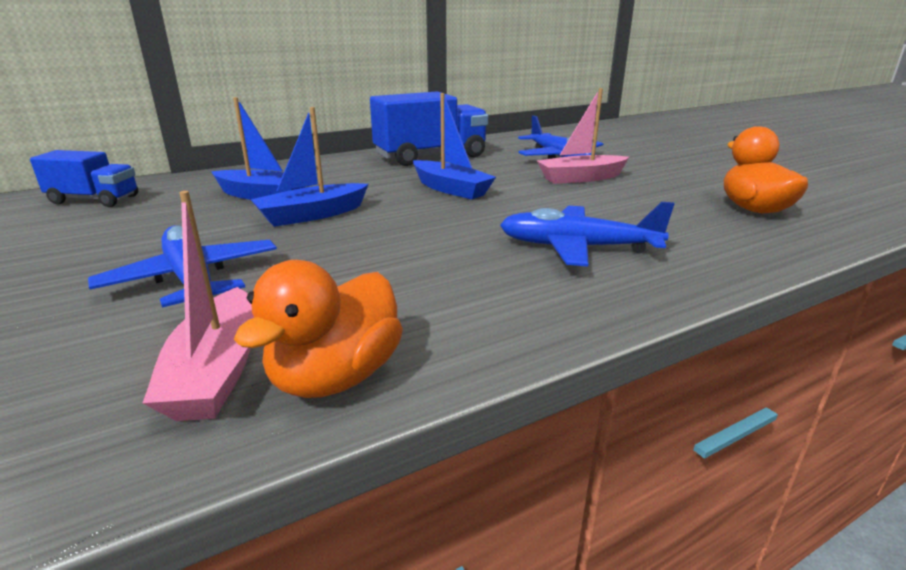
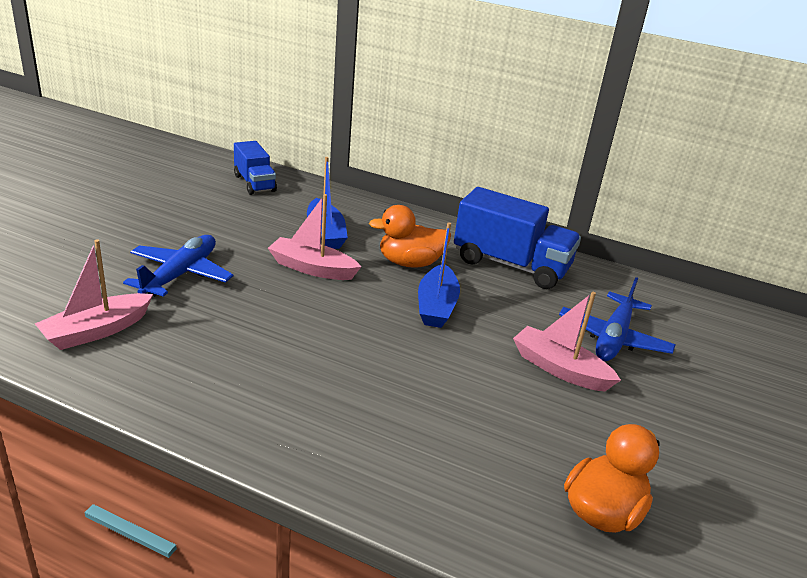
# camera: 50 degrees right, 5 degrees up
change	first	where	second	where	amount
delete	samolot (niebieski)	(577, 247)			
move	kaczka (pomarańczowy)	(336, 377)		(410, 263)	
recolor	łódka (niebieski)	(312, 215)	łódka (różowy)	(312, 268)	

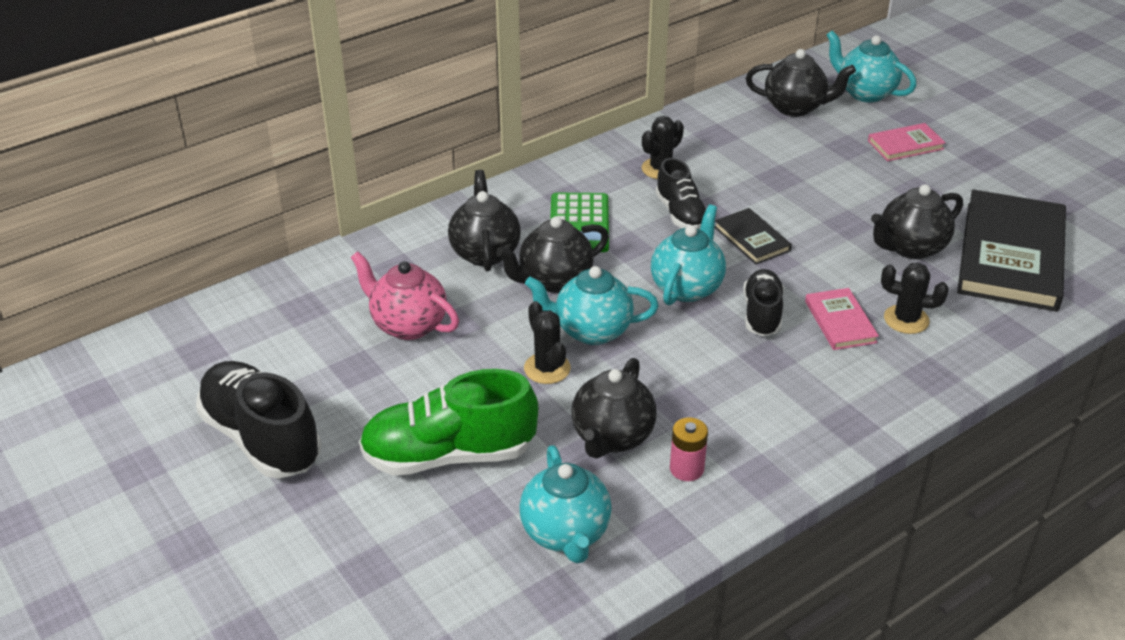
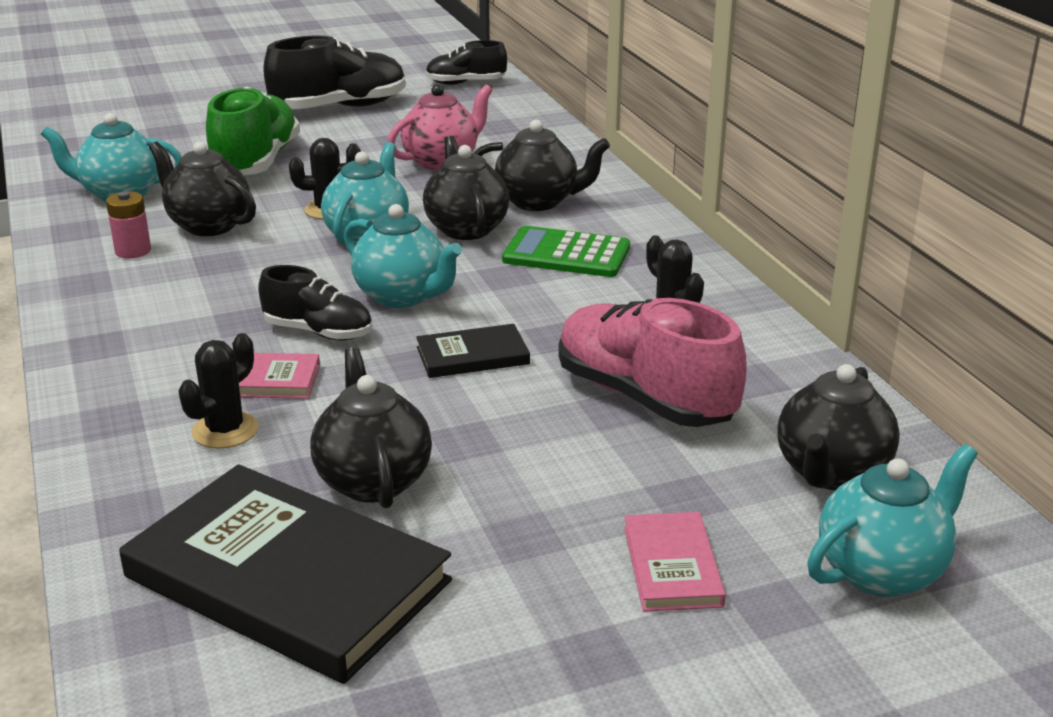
# camera: 105 degrees right, 10 degrees down
change	first	where	second	where	amount
insert			but (różowy)	(644, 397)	
move	but (czarny)	(680, 213)		(465, 83)	

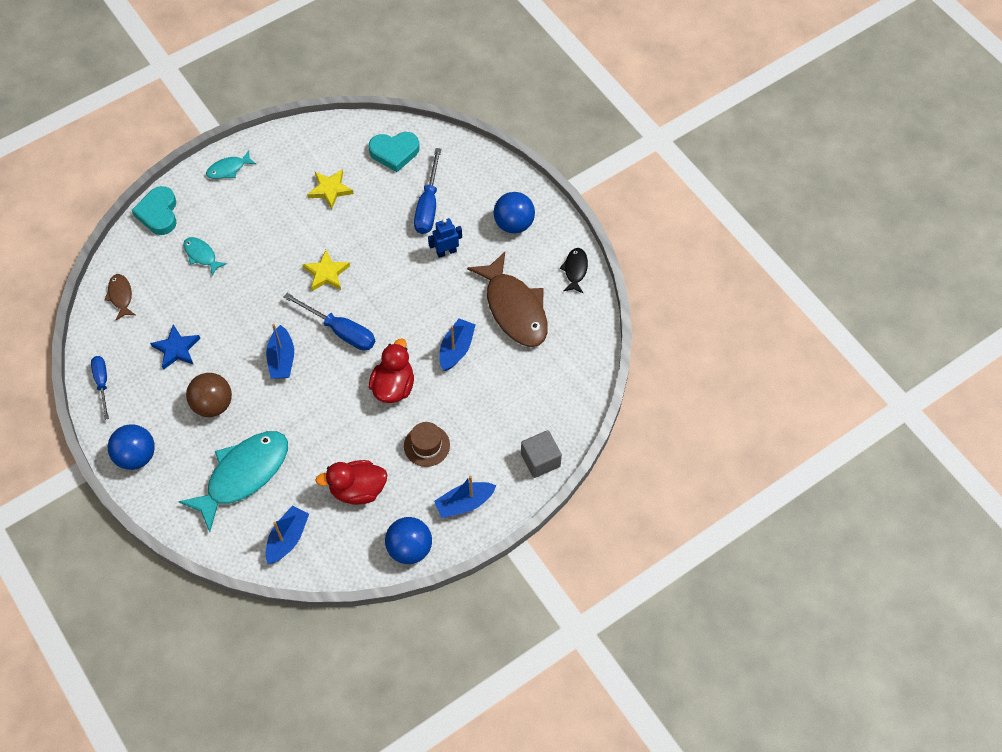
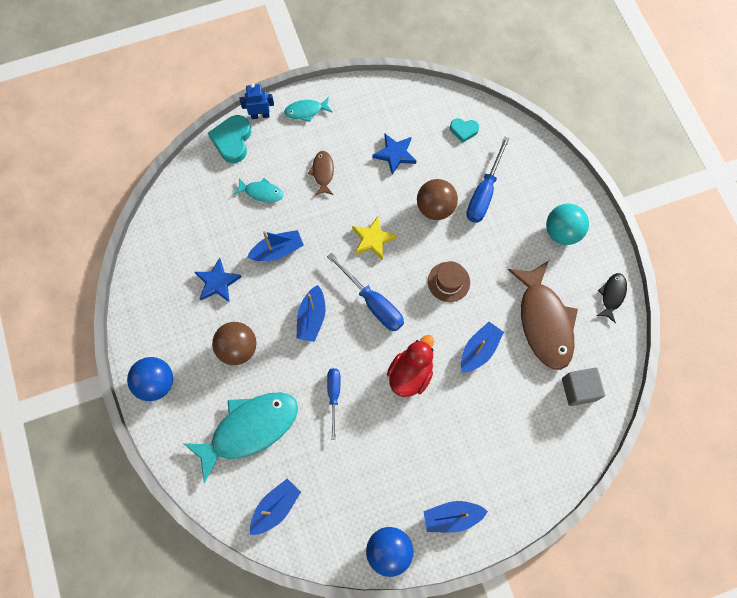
# camera: 15 degrees right, 10 degrees up
change	first	where	second	where	amount
delete	kaczka (czerwony)	(358, 490)			
insert			łódka (niebieski)	(277, 250)	
insert			piłka (brązowy)	(435, 208)	
move	śrubokręt (niebieski)	(102, 383)		(334, 395)	
move	ryba (brązowy)	(120, 296)		(323, 172)	
move	kapelusz (brązowy)	(426, 445)		(448, 282)	
move	robot (niebieski)	(446, 252)		(260, 115)	
move	sześcian (szary)	(540, 460)		(578, 389)	
recolor	gwiazda (żółty)	(330, 190)	gwiazda (niebieski)	(395, 154)	
recolor	piłka (niebieski)	(514, 224)	piłka (turkusowy)	(562, 232)	
rotate	ryba (turkusowy)	(201, 255)		(262, 192)	135 degrees clockwise
resize	serce (turkusowy)	(394, 152)		(463, 130)	x0.59

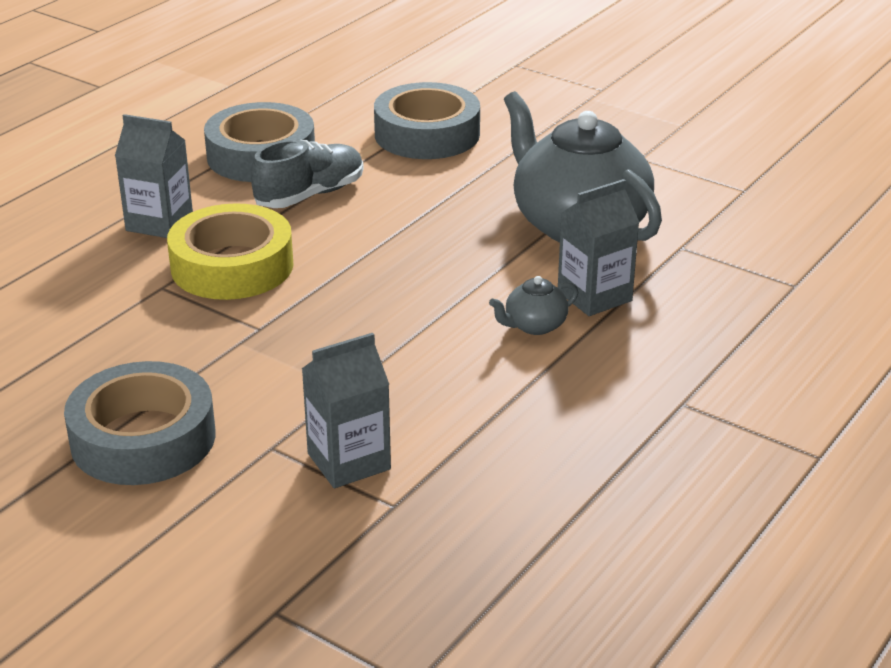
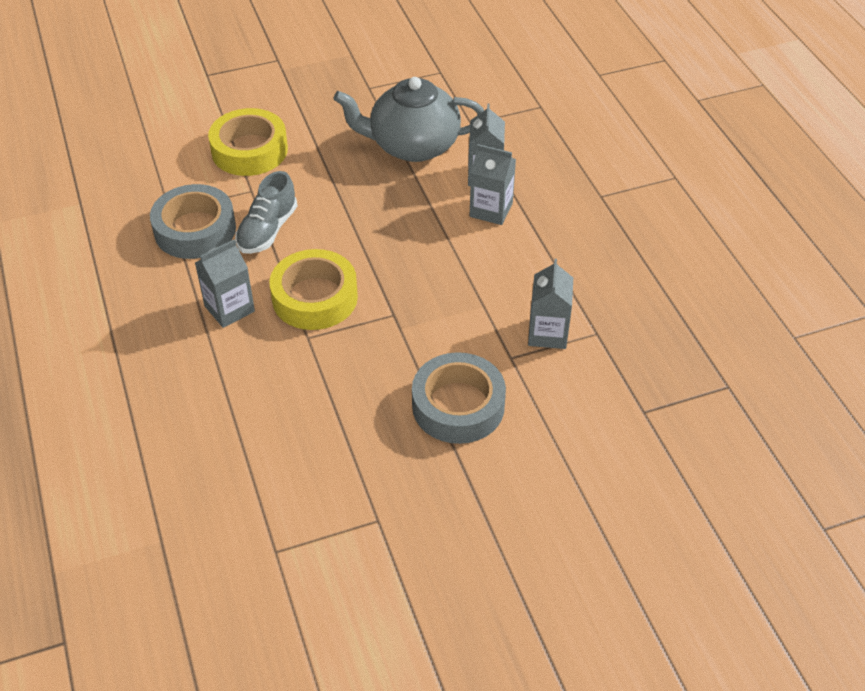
# camera: 55 degrees left, 15 degrees up
change	first	where	second	where	amount
replace	imbryk (szary)	(534, 325)	karton mleka (szary)	(491, 210)	
recolor	taśma klejąca (szary)	(427, 134)	taśma klejąca (żółty)	(249, 150)	
rotate	but (szary)	(310, 195)		(267, 230)	150 degrees counterclockwise

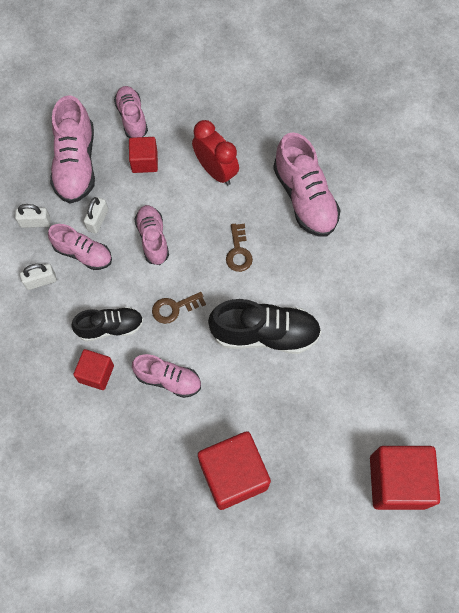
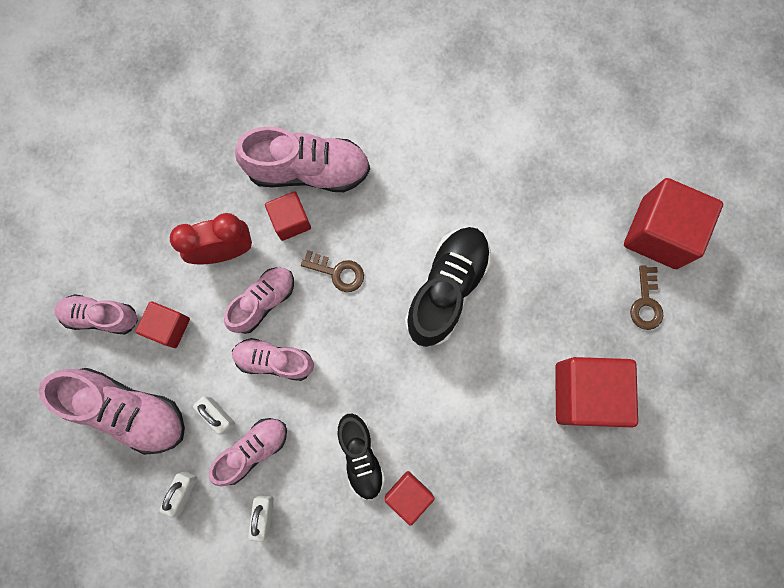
# camera: 65 degrees left, 10 degrees up
change	first	where	second	where	amount
insert			sześcian (czerwony)	(290, 221)	
move	but (różowy)	(168, 379)		(263, 302)	
move	klucz (brązowy)	(174, 308)		(646, 302)	
rotate	but (czarny)	(110, 327)		(361, 456)	150 degrees clockwise

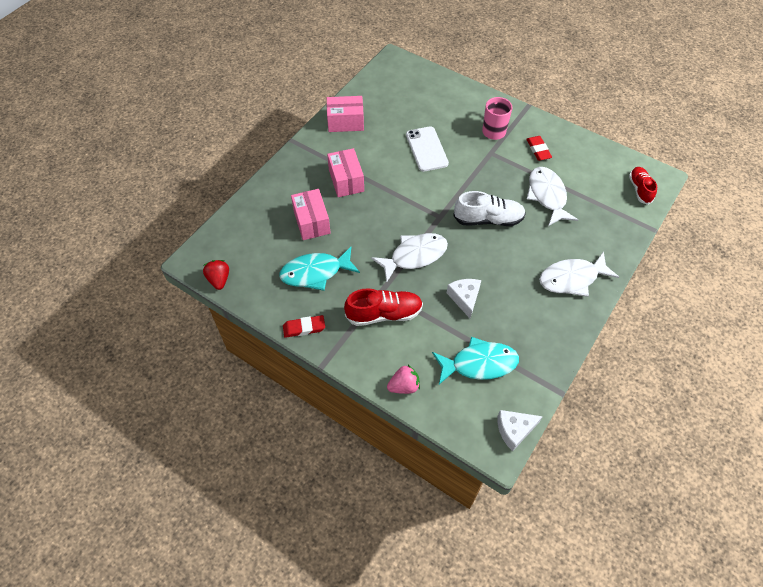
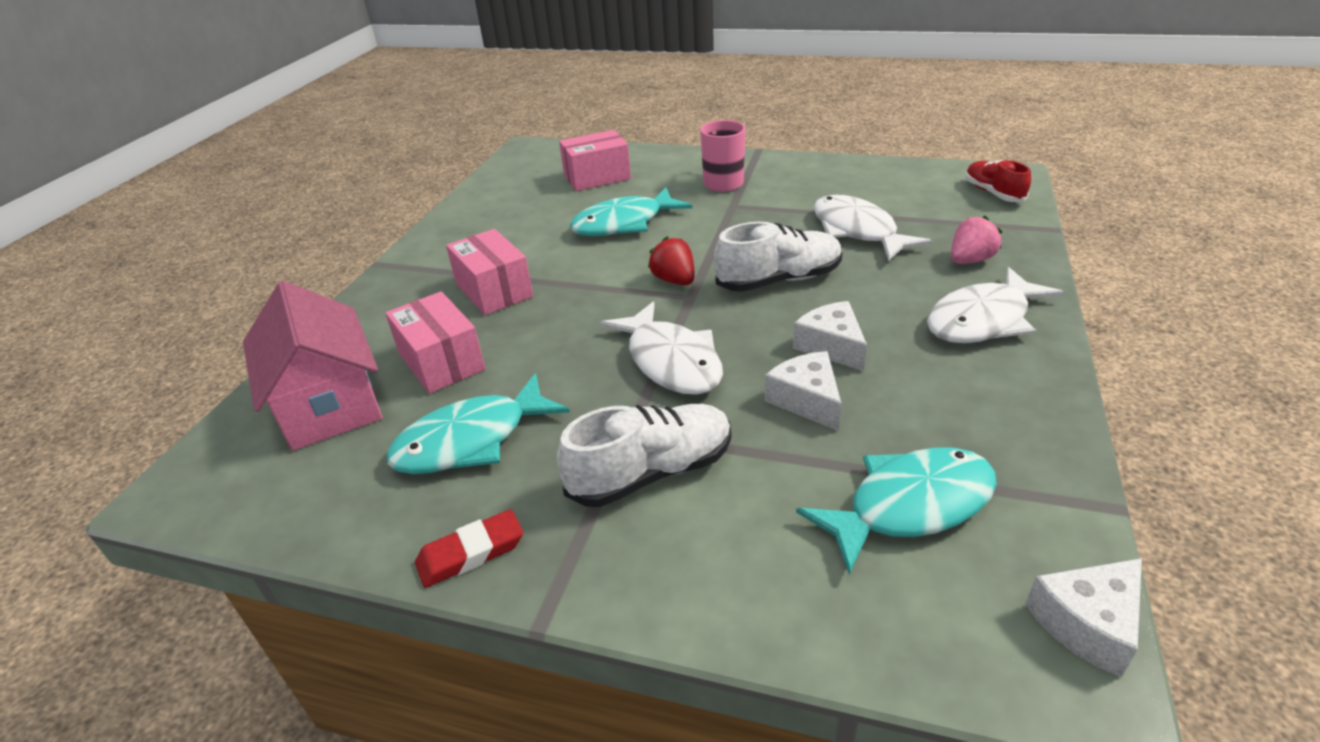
# camera: 15 degrees left, 20 degrees down
change	first	where	second	where	amount
delete	gumka do mazania (czerwony)	(538, 150)			
insert			domek (różowy)	(329, 403)	
insert			ser (biały)	(831, 346)	
move	truskawka (czerwony)	(219, 279)		(674, 280)	
move	pudełko (różowy)	(345, 122)		(597, 177)	
move	truskawka (różowy)	(404, 386)		(970, 260)	
replace	telefon (biały)	(426, 149)	ryba (turkusowy)	(624, 223)	
recolor	but (czerwony)	(384, 314)	but (biały)	(651, 472)	
rotate	ryba (biały)	(414, 256)		(671, 361)	105 degrees clockwise

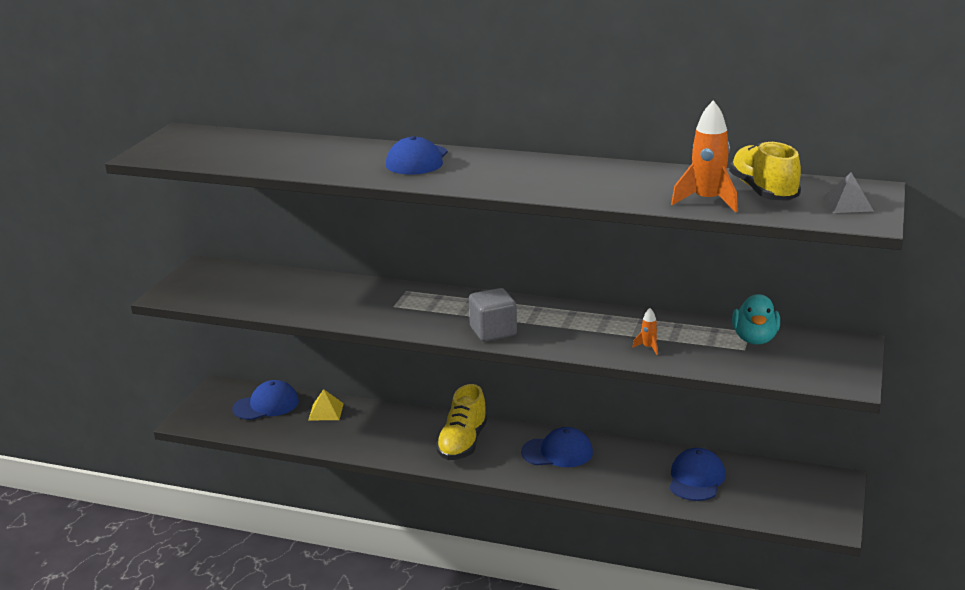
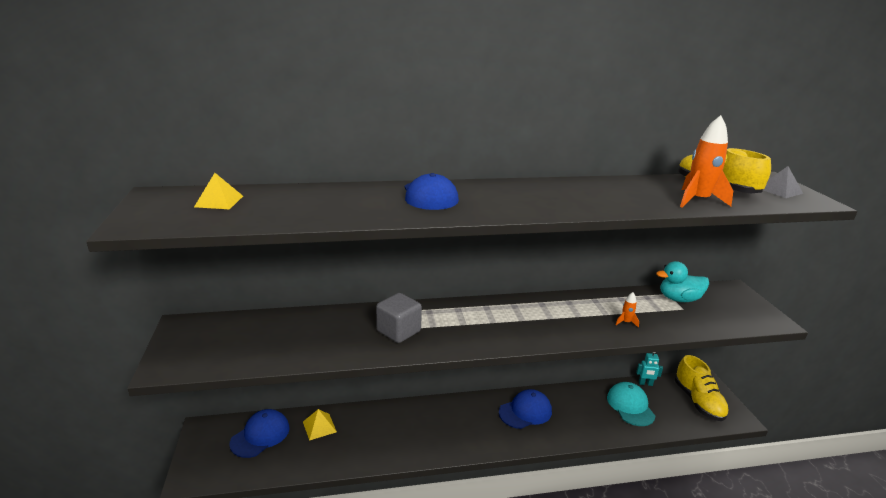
# camera: 30 degrees left, 0 degrees up
change	first	where	second	where	amount
insert			piramida (żółty)	(219, 201)	
insert			robot (turkusowy)	(645, 384)	
move	but (żółty)	(463, 443)		(698, 402)	
move	sześcian (szary)	(493, 331)		(398, 331)	
recolor	czapka (niebieski)	(696, 479)	czapka (turkusowy)	(630, 406)	
rotate	kaczka (turkusowy)	(755, 339)		(679, 299)	105 degrees clockwise

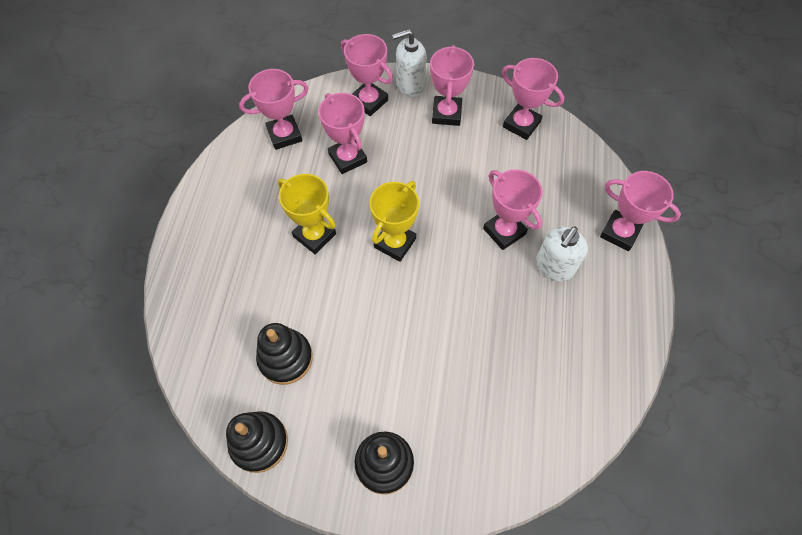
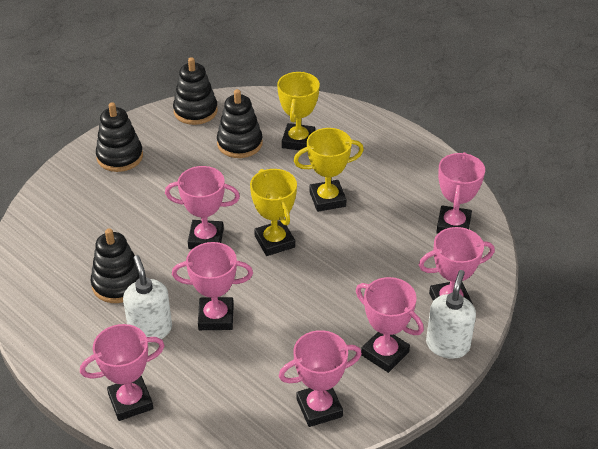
# camera: 125 degrees right, 20 degrees down
change	first	where	second	where	amount
insert			zabawka nakładanka (czarny)	(118, 284)	
insert			puchar (żółty)	(298, 141)	
move	puchar (różowy)	(347, 158)		(206, 239)	

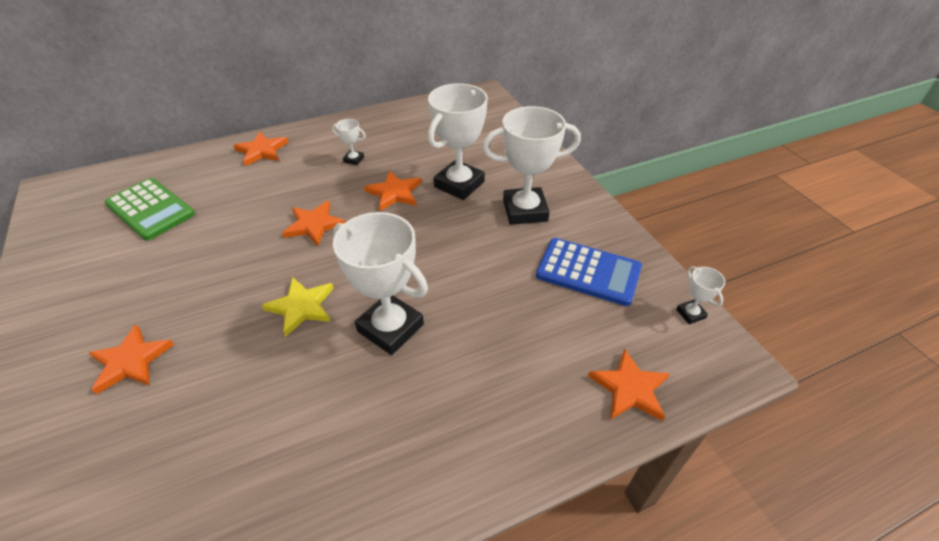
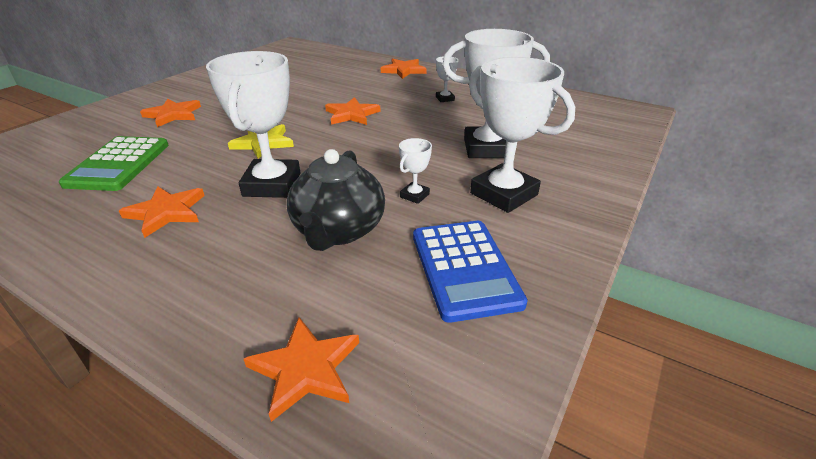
# camera: 55 degrees right, 10 degrees down
change	first	where	second	where	amount
insert			imbryk (czarny)	(338, 230)	
move	kalkulator (zielony)	(150, 209)		(119, 164)	
move	gwiazda (pomarańczowy)	(394, 193)		(166, 212)	
move	puchar (biały)	(690, 314)		(414, 195)	

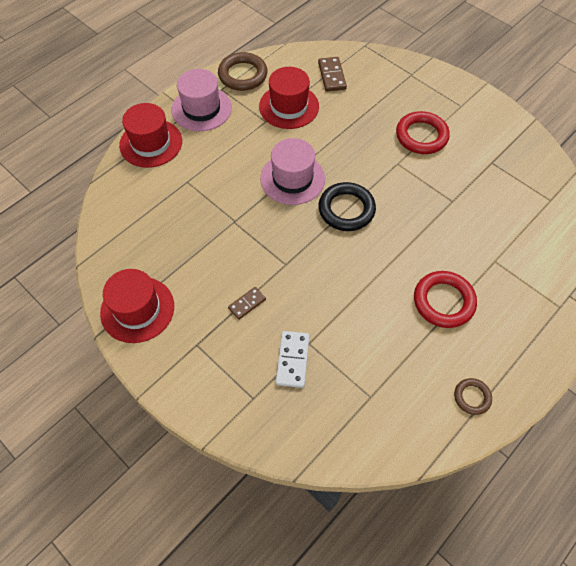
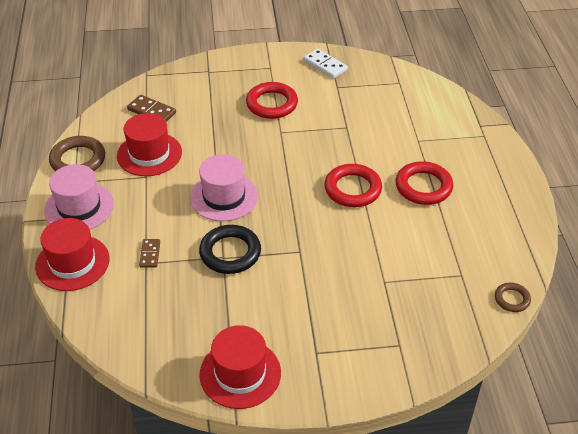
# camera: 50 degrees left, 15 degrees down
change	first	where	second	where	amount
insert			pierścień (czerwony)	(352, 189)	
move	kostka domina (brązowy)	(247, 304)		(150, 254)	
move	kostka domina (biały)	(292, 360)		(325, 65)	
move	pierścień (czarny)	(346, 209)		(230, 253)	
move	pierścień (brązowy)	(472, 397)		(512, 299)	

